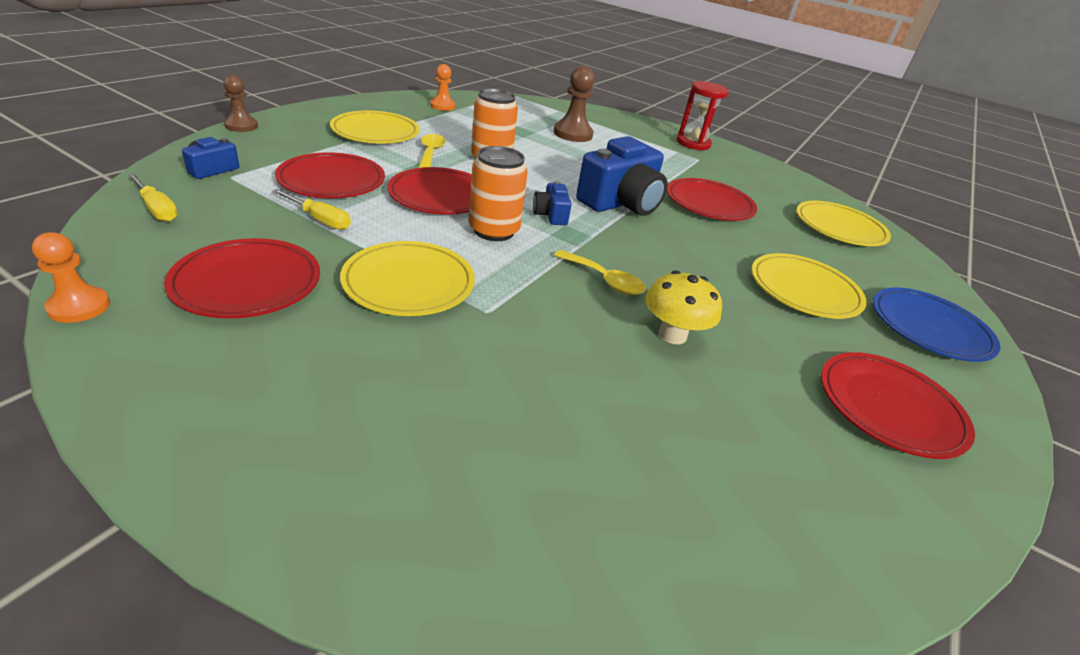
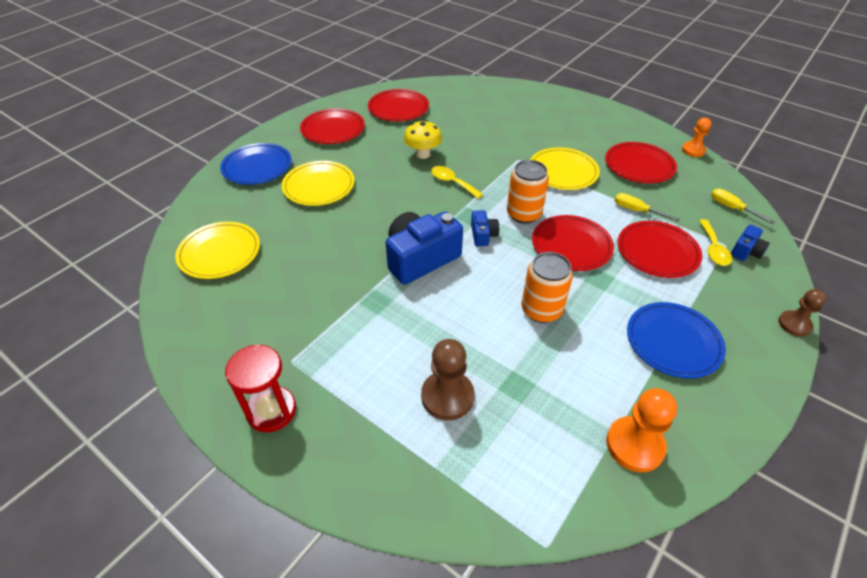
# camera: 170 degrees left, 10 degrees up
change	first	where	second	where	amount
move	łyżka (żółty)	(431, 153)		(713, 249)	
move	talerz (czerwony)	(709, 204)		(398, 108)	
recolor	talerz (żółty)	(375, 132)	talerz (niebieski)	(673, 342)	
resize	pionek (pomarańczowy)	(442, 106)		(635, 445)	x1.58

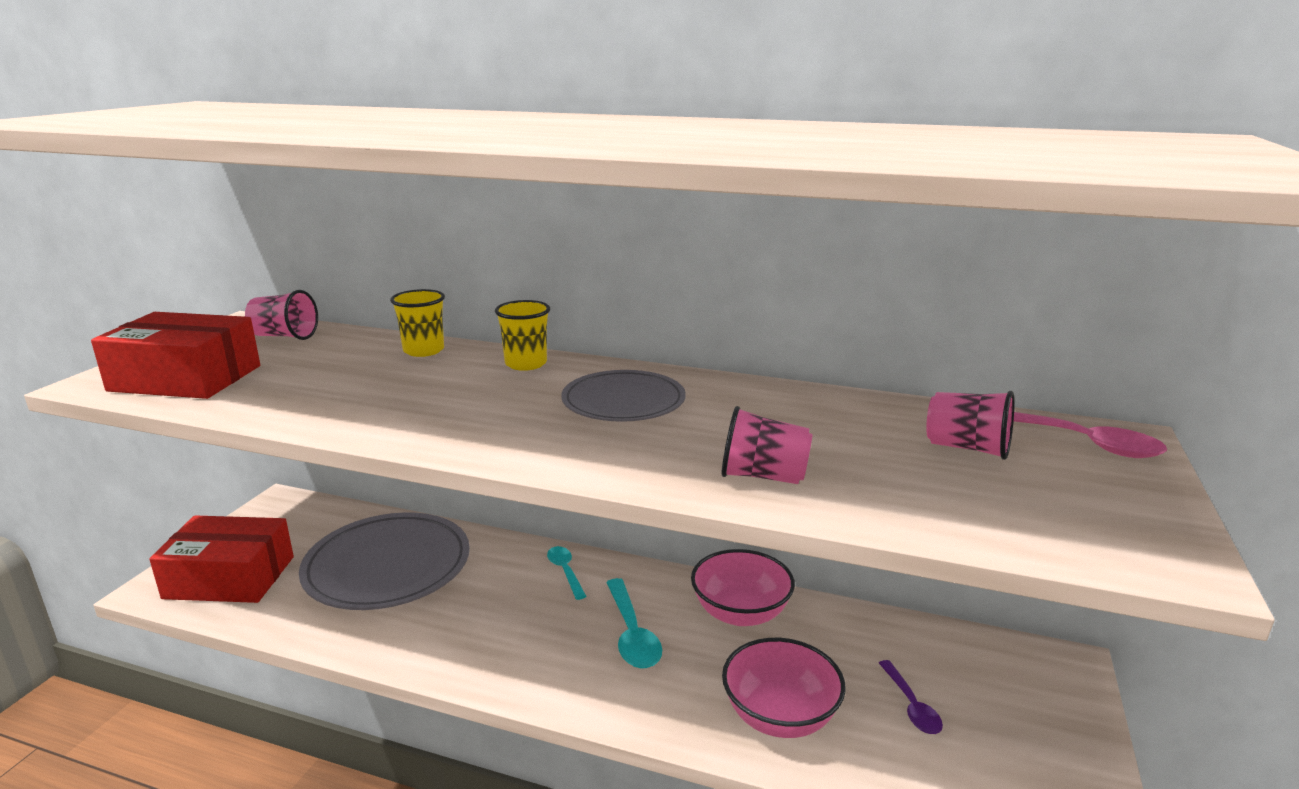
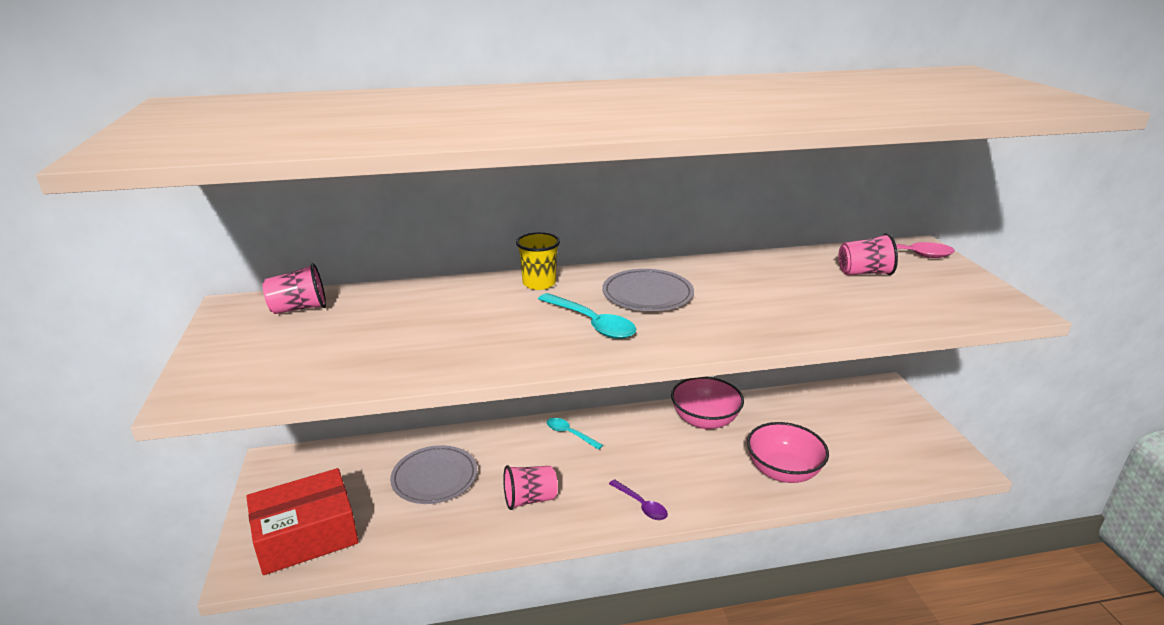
# camera: 30 degrees left, 5 degrees up
change	first	where	second	where	amount
delete	pudełko (czerwony)	(186, 378)			
delete	szklanka (żółty)	(423, 350)			
move	łyżka (turkusowy)	(632, 634)		(591, 323)	
move	szklanka (różowy)	(763, 476)		(530, 499)	
move	łyżka (fioletowy)	(911, 705)		(641, 505)	
resize	talerz (szary)	(387, 567)		(434, 478)	x0.62

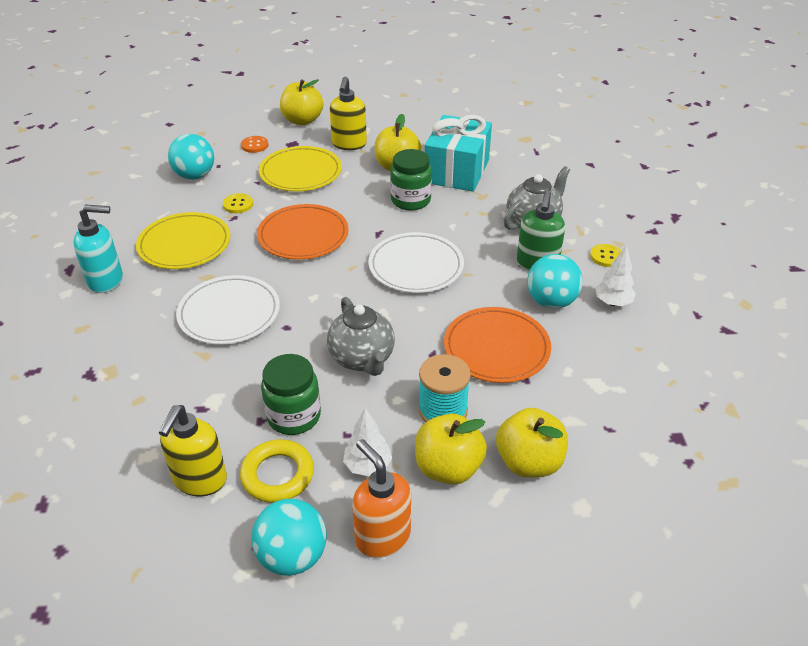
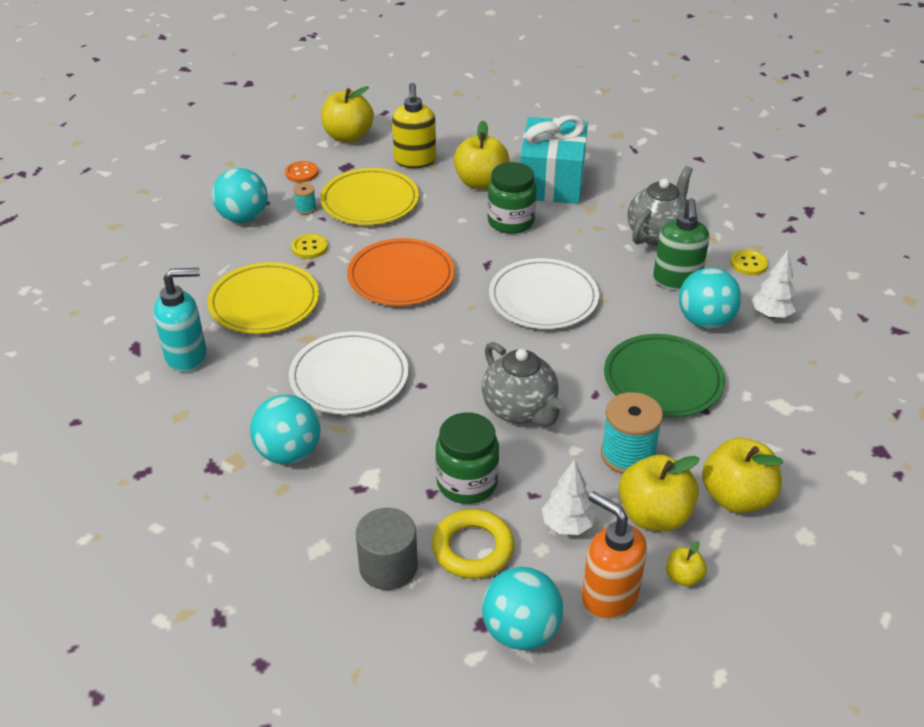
# camera: 10 degrees left, 0 degrees up
change	first	where	second	where	amount
insert			piłka (turkusowy)	(289, 452)	
insert			szpulka (turkusowy)	(306, 208)	
insert			jabłko (żółty)	(683, 577)	
replace	dozownik mydła (żółty)	(200, 480)	walec (szary)	(388, 566)	
recolor	talerz (pomarańczowy)	(496, 348)	talerz (zielony)	(663, 380)	

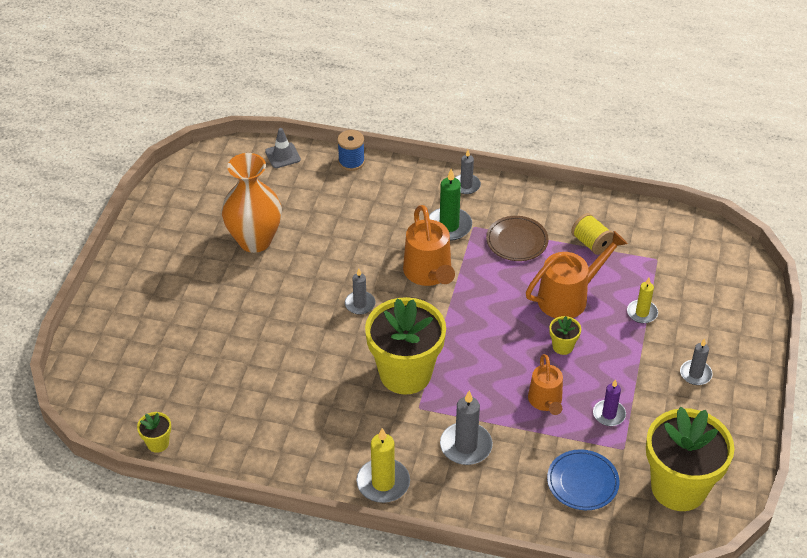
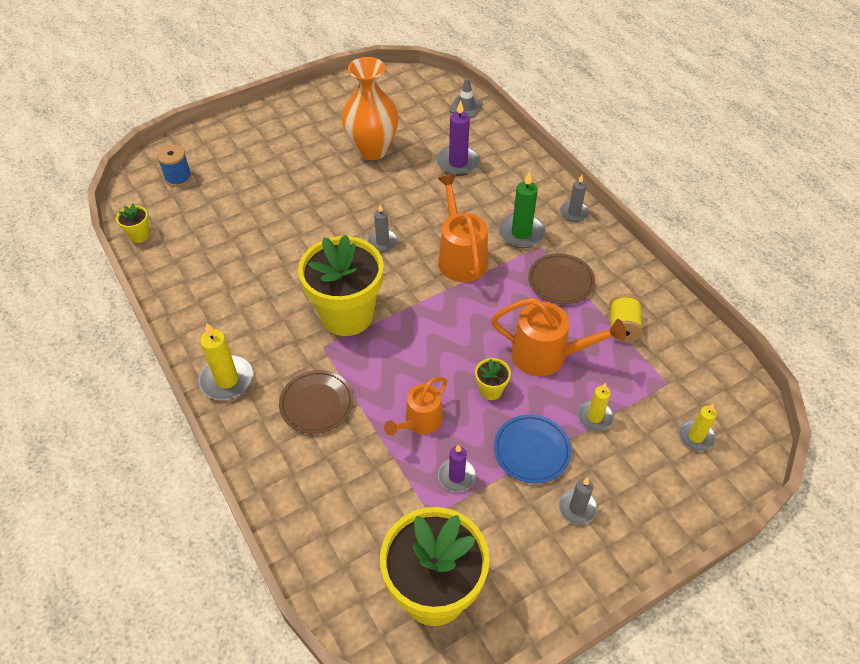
# camera: 45 degrees right, 5 degrees up
change	first	where	second	where	amount
insert			świeca (fioletowy)	(458, 163)	
insert			świeca (żółty)	(696, 436)	
move	szpulka (niebieski)	(351, 162)		(178, 178)	
move	talerz (niebieski)	(582, 482)		(531, 450)	
replace	świeca (szary)	(466, 446)	talerz (brązowy)	(316, 404)	
rotate	konewka (pomarańczowy)	(429, 274)		(460, 256)	135 degrees clockwise

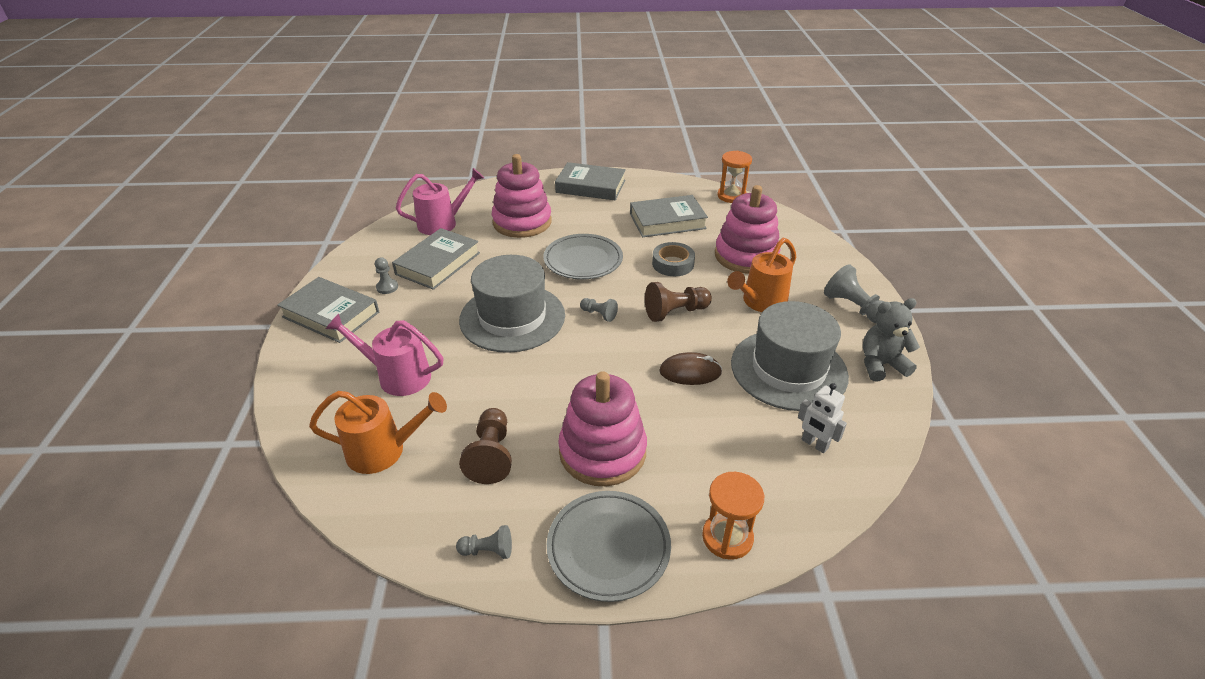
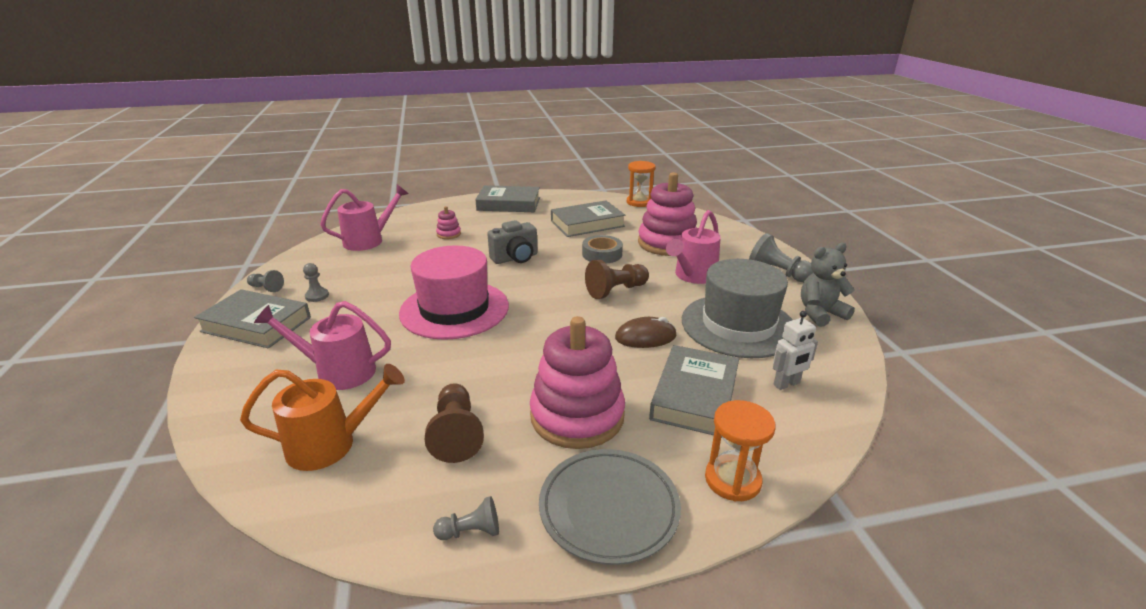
# camera: 10 degrees left, 10 degrees down
change	first	where	second	where	amount
move	książka (szary)	(438, 263)		(694, 395)	
move	pionek (szary)	(599, 314)		(266, 288)	
replace	talerz (szary)	(583, 260)	aparat fotograficzny (szary)	(515, 258)	
recolor	kapelusz (szary)	(512, 317)	kapelusz (różowy)	(454, 309)	
recolor	konewka (pomarańczowy)	(760, 302)	konewka (różowy)	(692, 276)	
rotate	robot (biały)	(814, 444)		(786, 384)	60 degrees counterclockwise
resize	zabawka nakładanka (różowy)	(522, 222)		(449, 234)	x0.42

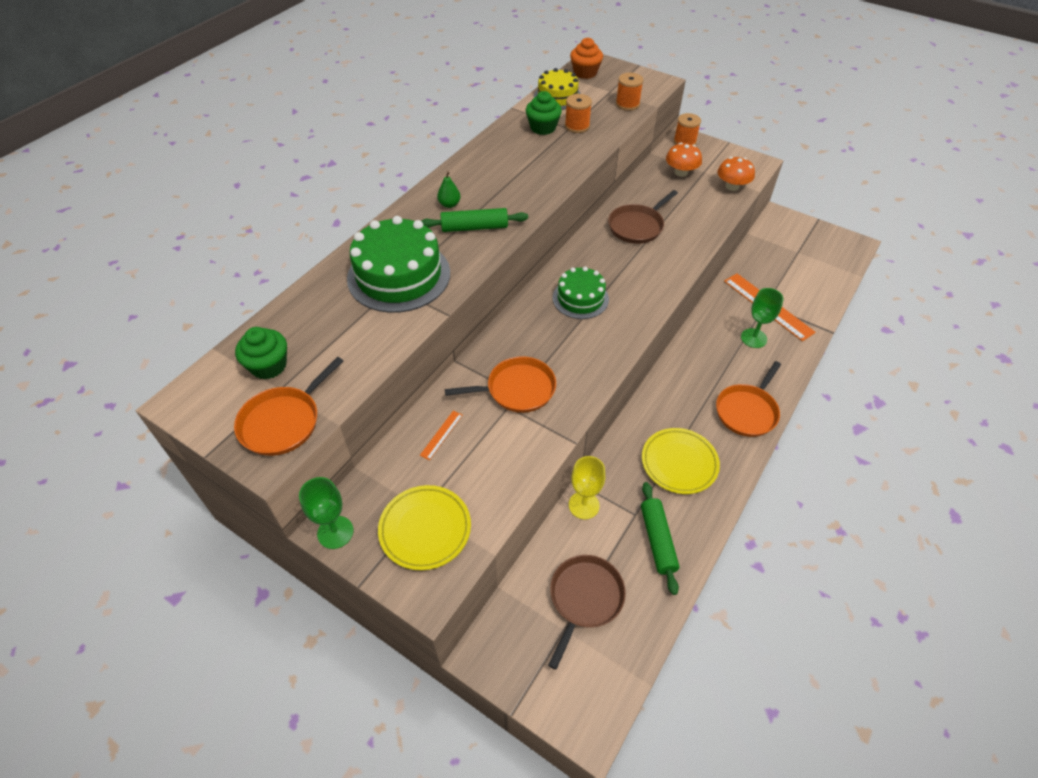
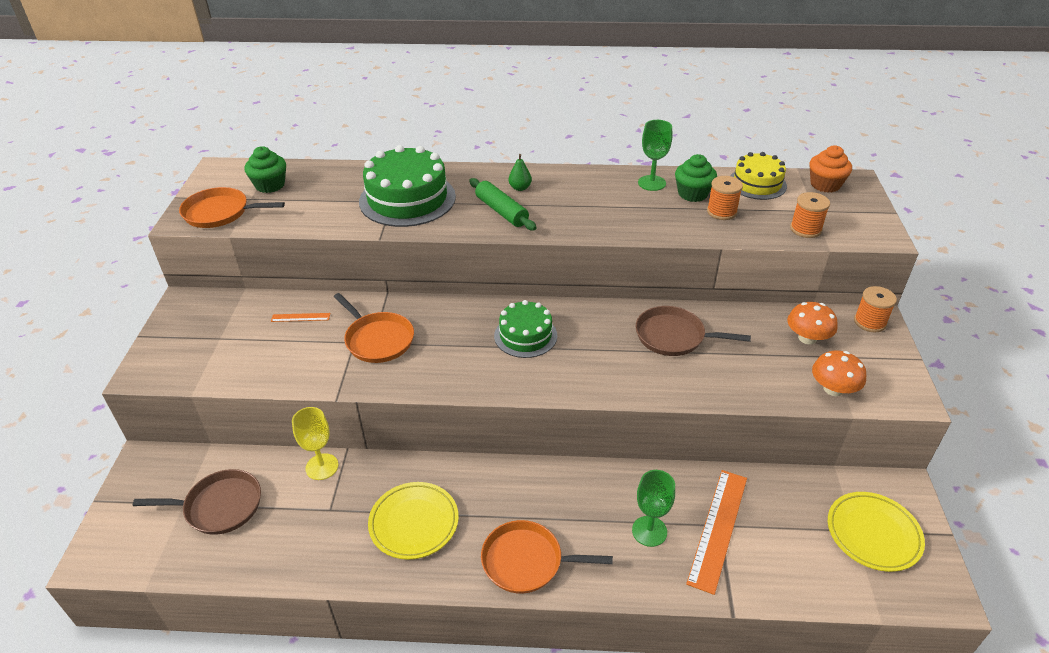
# camera: 60 degrees right, 10 degrees down
change	first	where	second	where	amount
delete	wałek do ciasta (zielony)	(657, 540)			
move	kielich (zielony)	(335, 532)		(652, 183)	
move	talerz (żółty)	(425, 529)		(873, 534)	

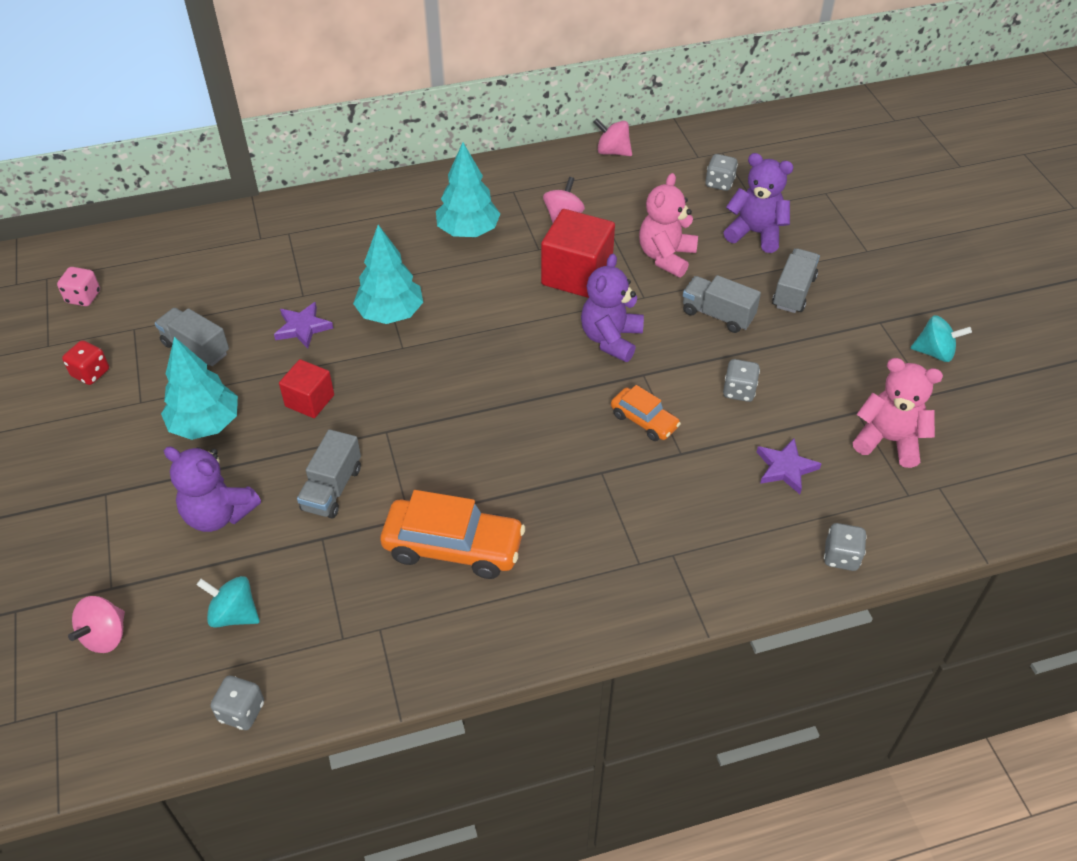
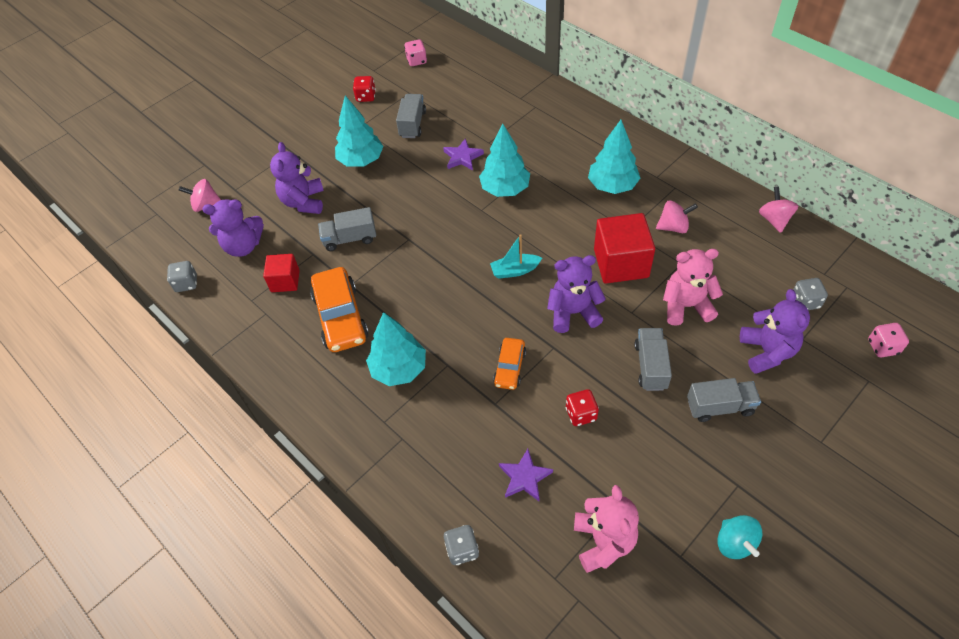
# camera: 65 degrees right, 5 degrees up
change	first	where	second	where	amount
insert			drzewko (turkusowy)	(399, 369)	
insert			łódka (turkusowy)	(515, 270)	
insert			kostka do gry (różowy)	(883, 347)	
move	sześcian (czerwony)	(309, 400)		(285, 281)	
replace	bączek (turkusowy)	(234, 614)	miś (fioletowy)	(243, 246)	
recolor	kostka do gry (szary)	(739, 391)	kostka do gry (czerwony)	(581, 414)	

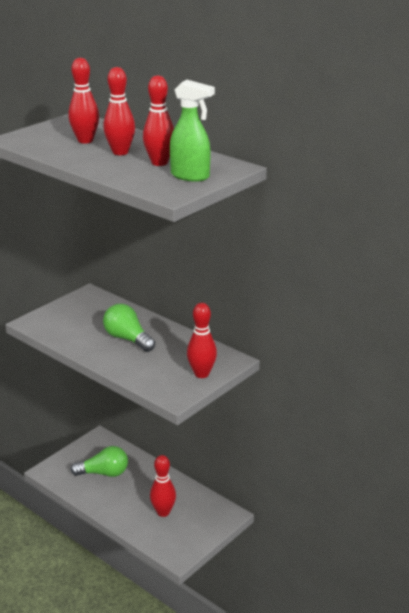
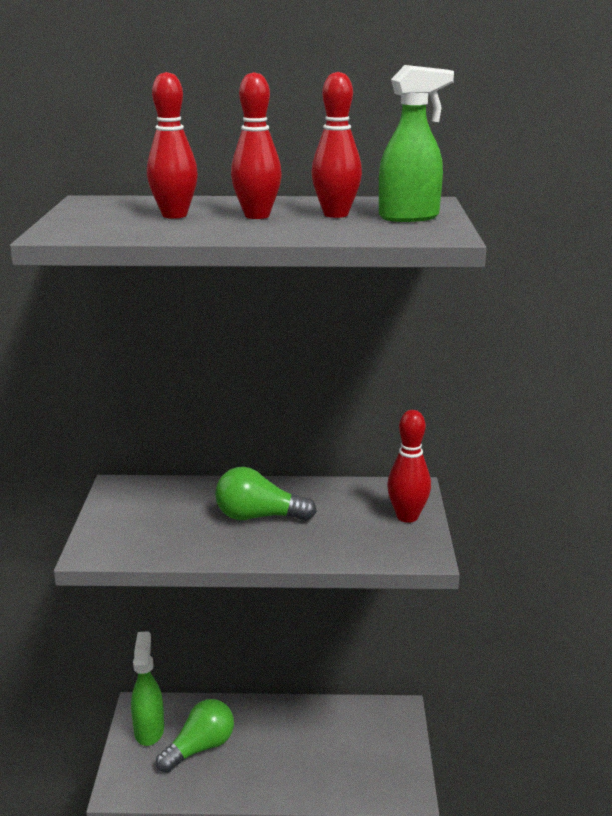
# camera: 40 degrees left, 5 degrees down
change	first	where	second	where	amount
delete	kręgiel (czerwony)	(163, 512)			
insert			spryskiwacz (zielony)	(149, 730)	

